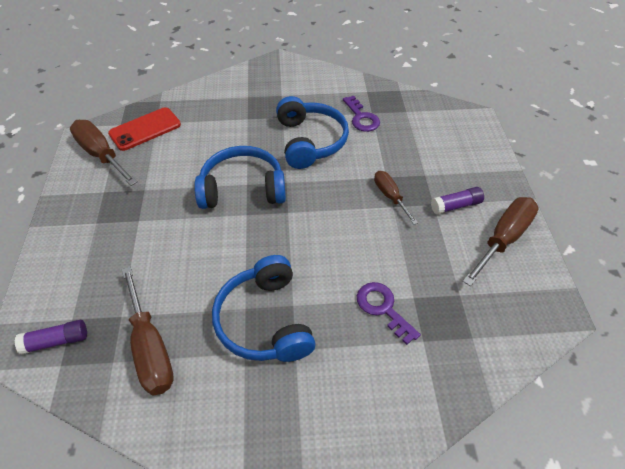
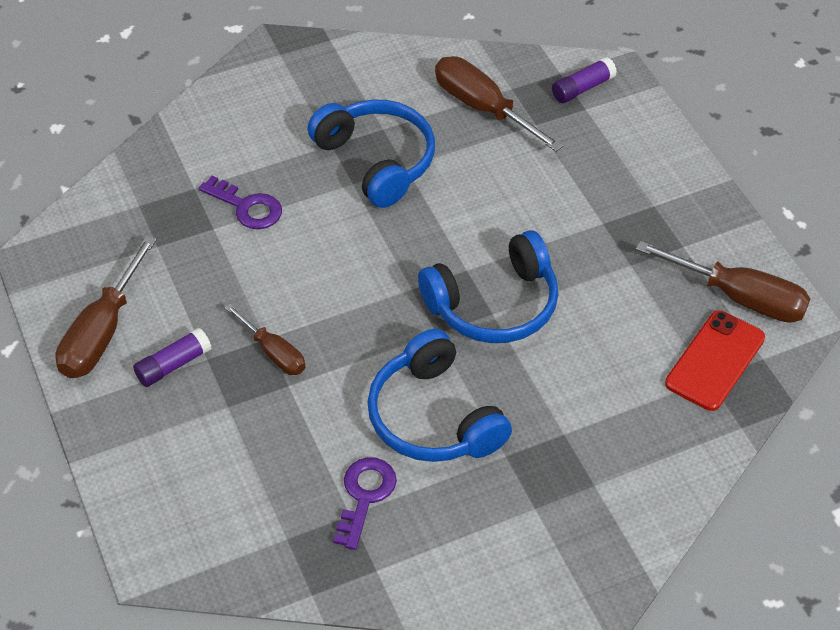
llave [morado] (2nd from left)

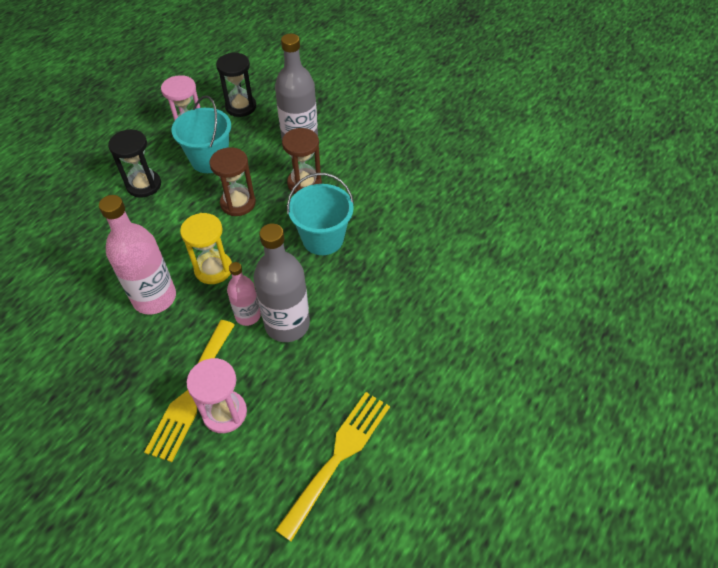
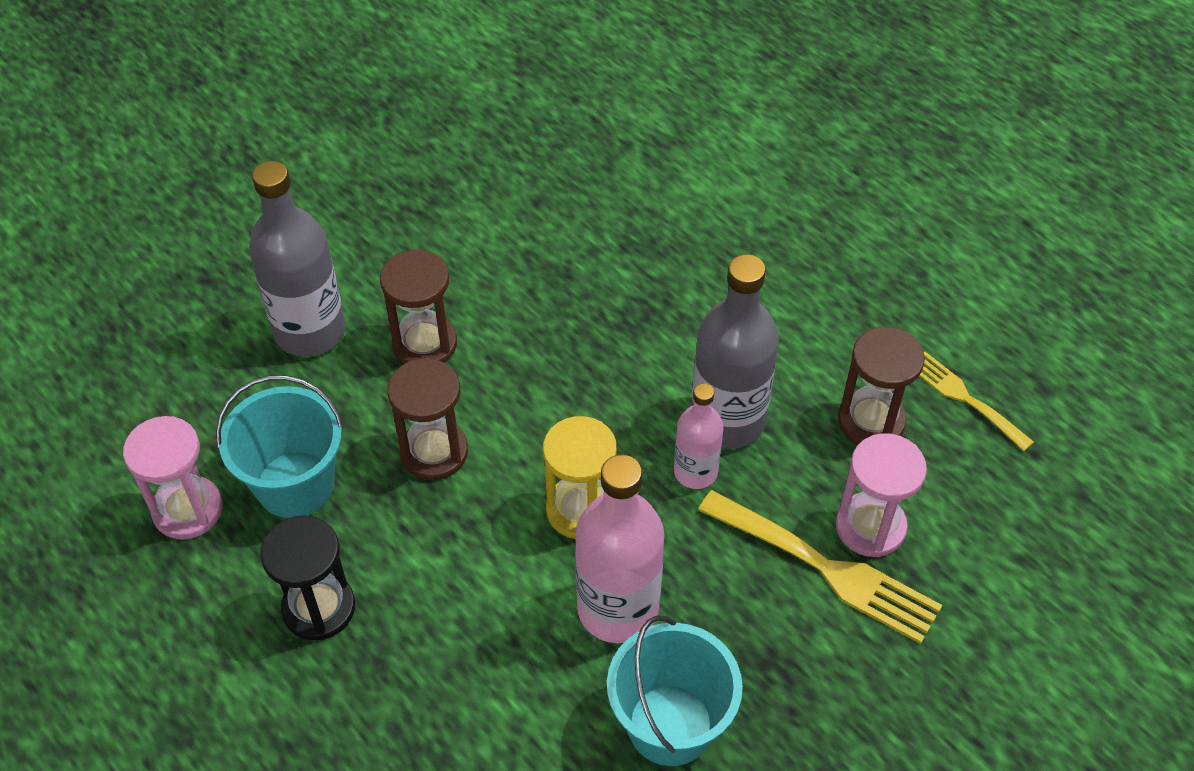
reloj de arena [negro] (2nd from left in the first image)
tenedor [amarillo] (2nd from left)
balde [turquesa] (2nd from left)
reloj de arena [marrón] (3rd from left)

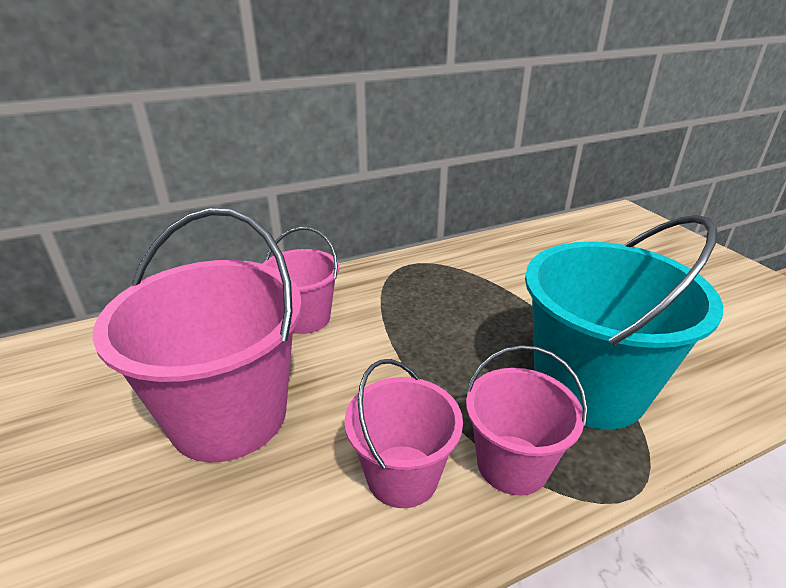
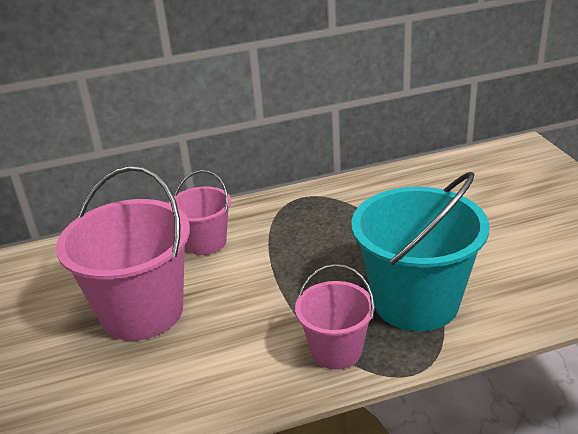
balde [rosa] (3rd from left in the first image)

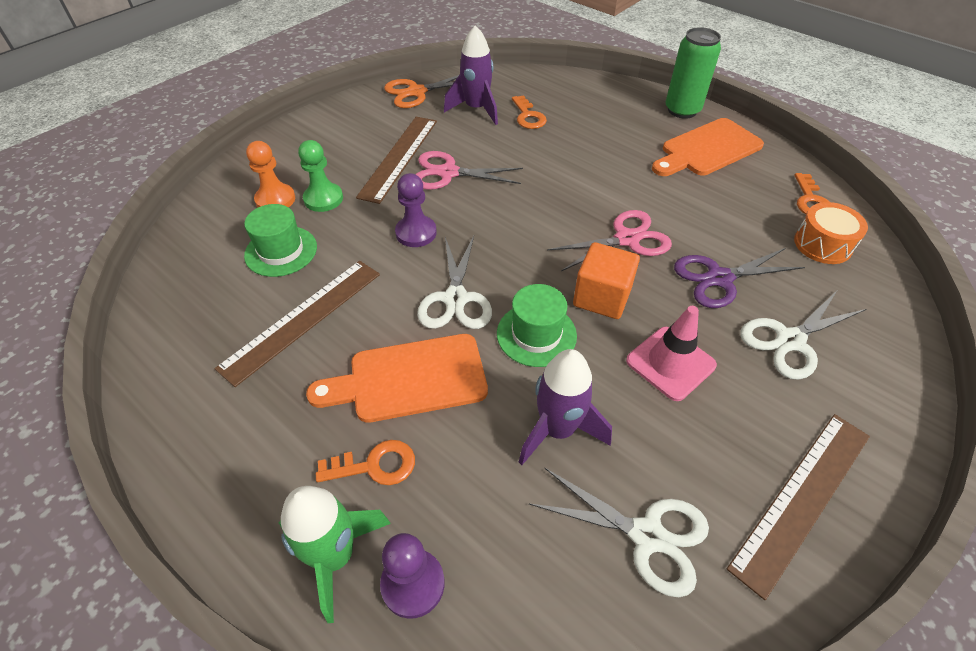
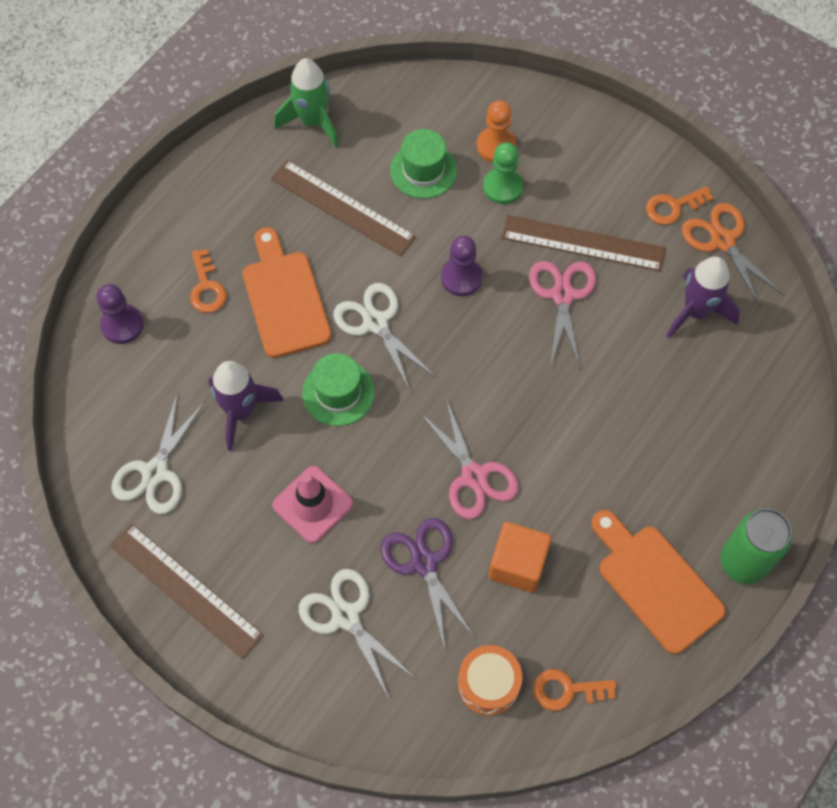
cohete [verde]
tijeras [blanco] (3rd from left)
llave [naranja] (3rd from left)
cubo [naranja]

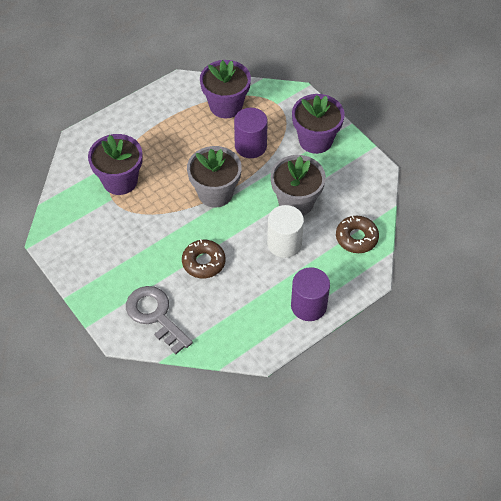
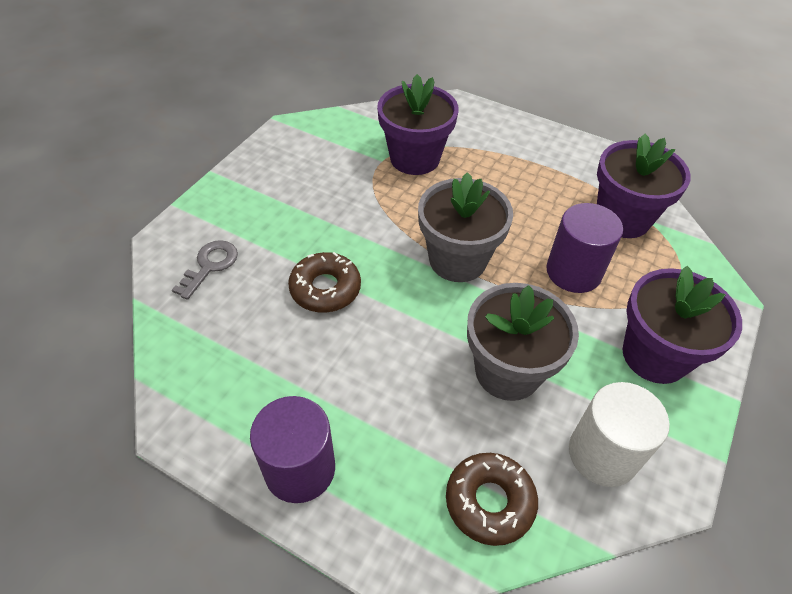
llave [gris]
cilindro [blanco]

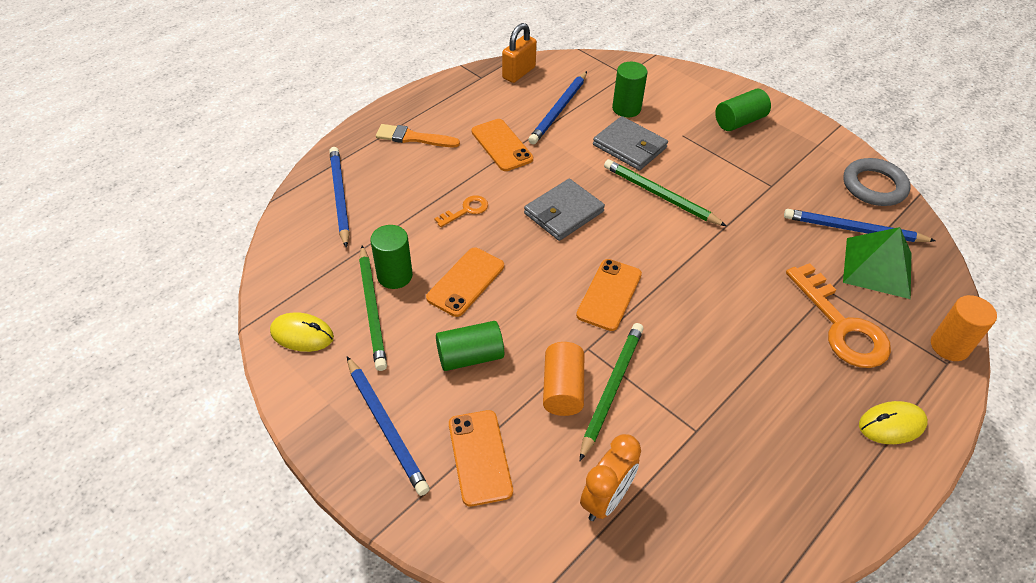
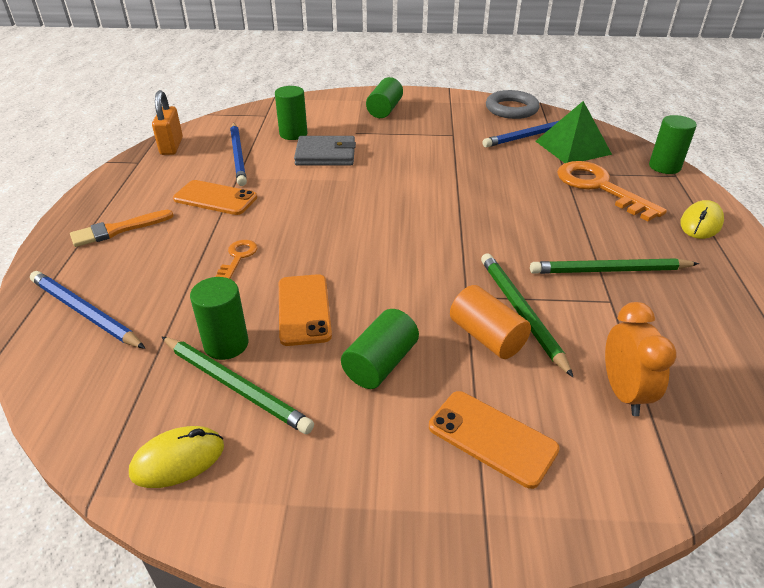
lápiz [azul] (2nd from left in the first image)
cartera [gris] (1st from left in the first image)
móvil [naranja] (4th from left in the first image)
lápiz [verde] (3rd from left)
llave [naranja] (2nd from left)
cilindro [verde] (5th from left)

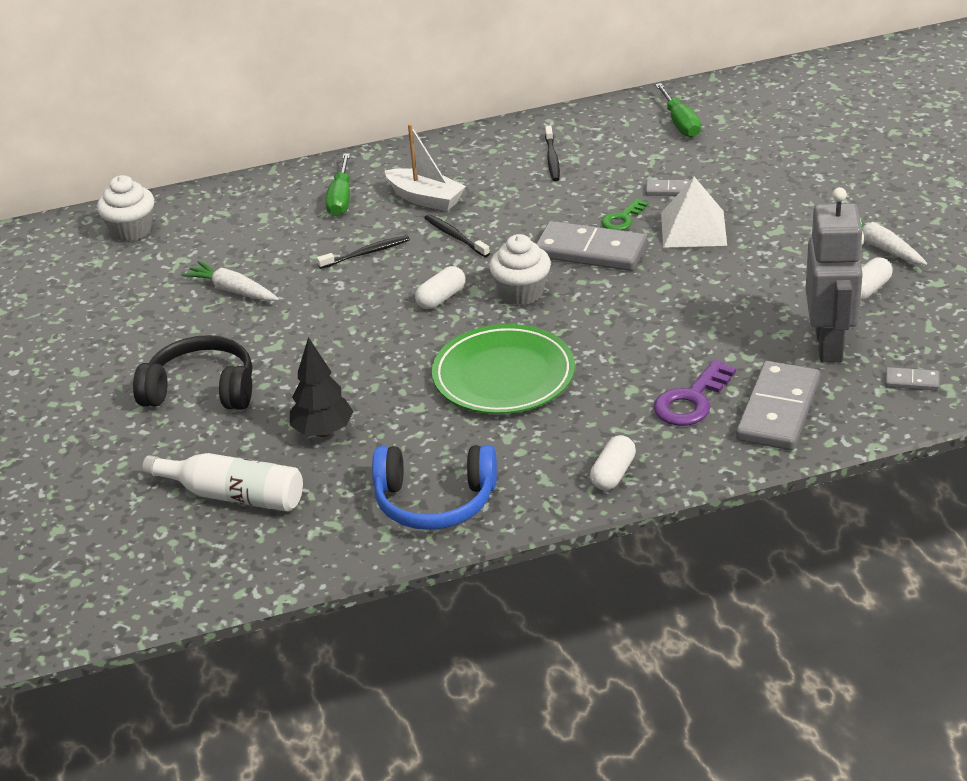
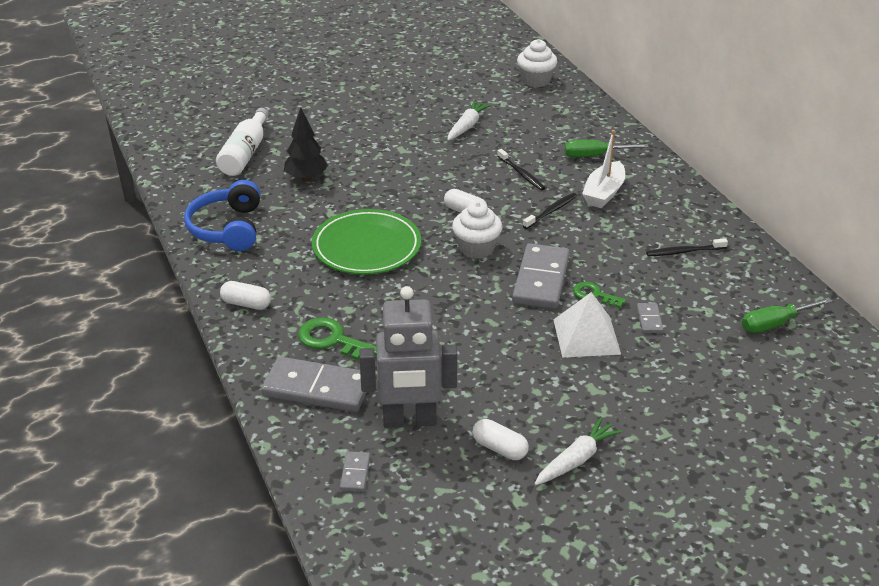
auriculares [negro]
llave [verde] (1st from left)

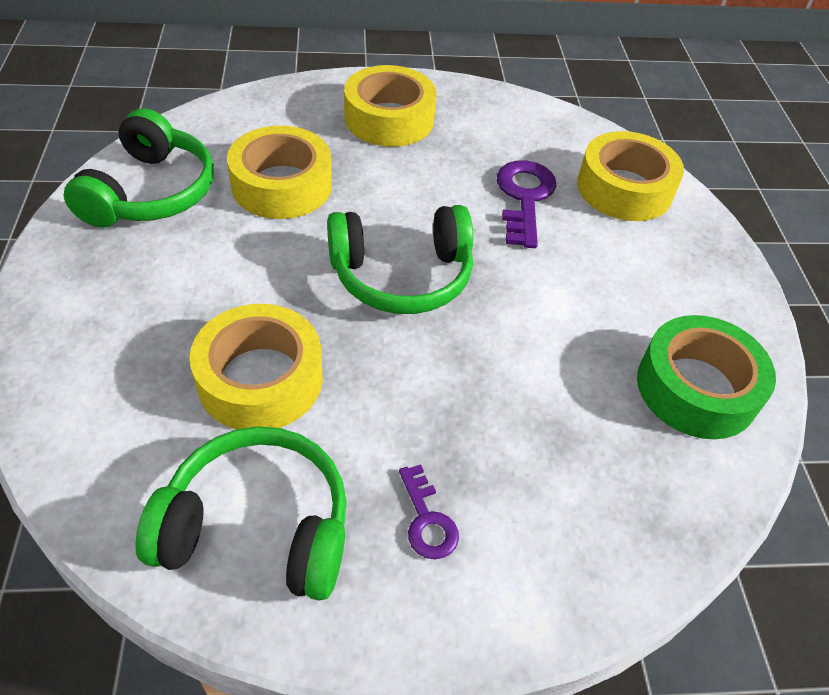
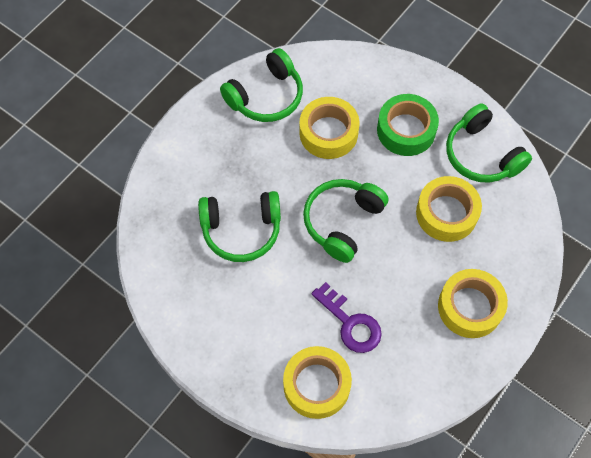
llave [morado] (1st from left in the first image)
cinta adhesiva [verde]
auriculares [verde] (1st from left)

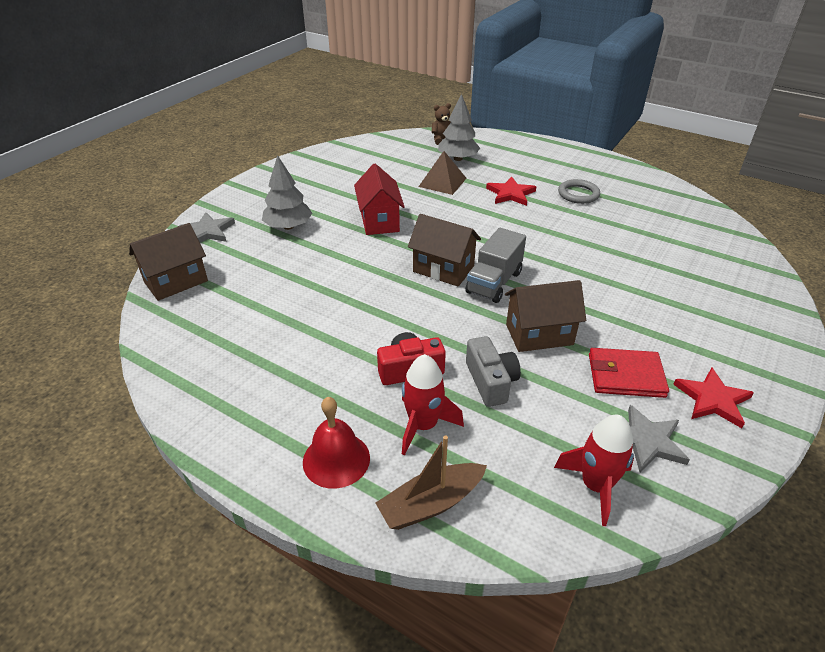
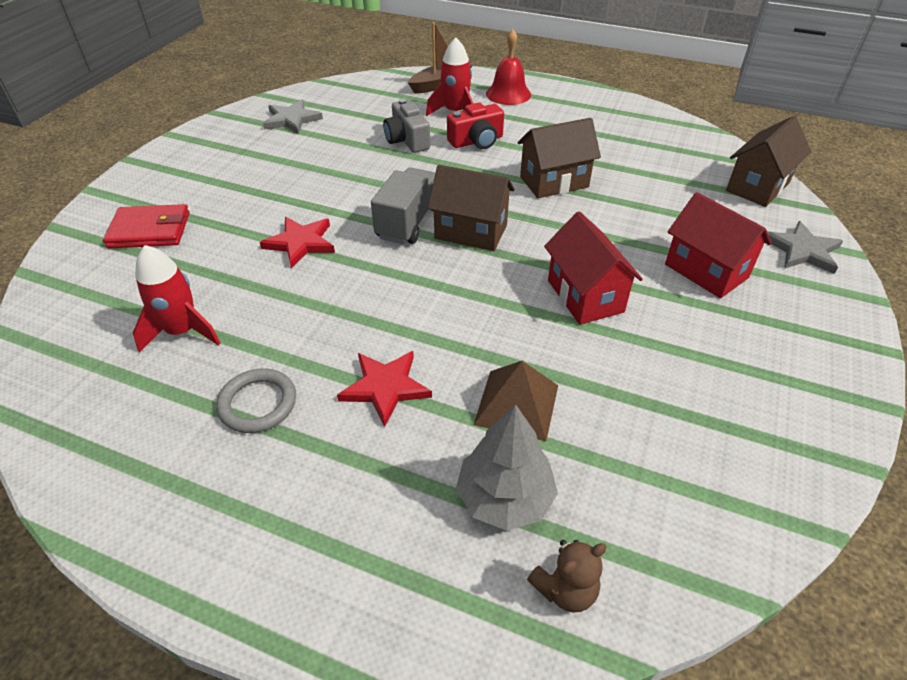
casa [rojo] (2nd from left)
casa [marrón] (2nd from left)
cohete [rojo] (1st from left)
cartera [rojo]
estrella [rojo] (1st from left)

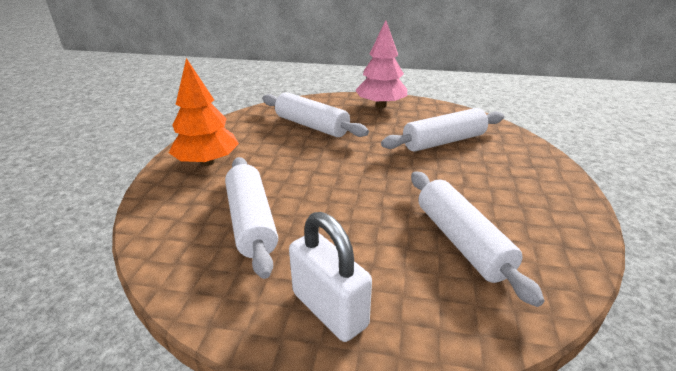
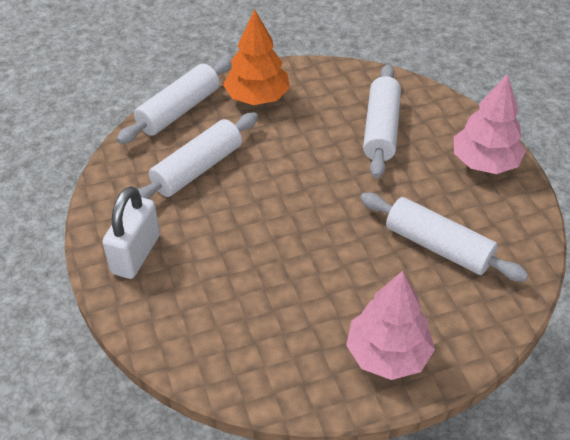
rodillo [blanco] (1st from left)
árbol [rosa] (1st from left)

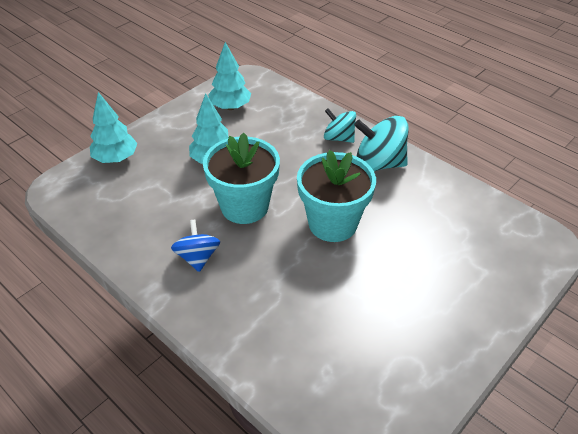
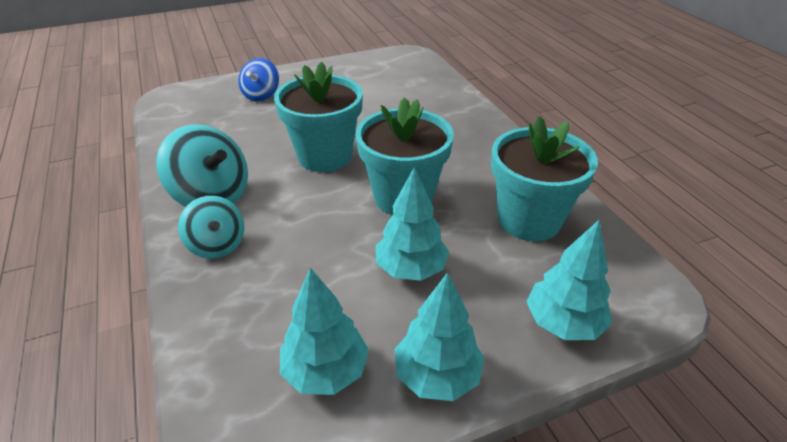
peonza [azul]
árbol [turquesa] (3rd from left)
maceta [turquesa] (3rd from left)

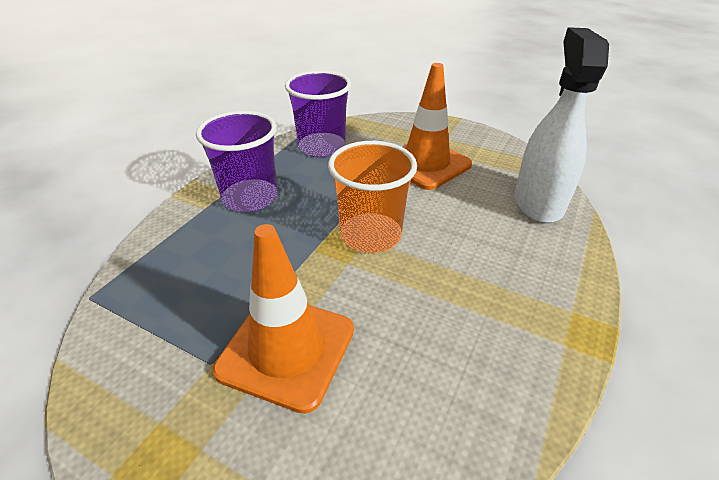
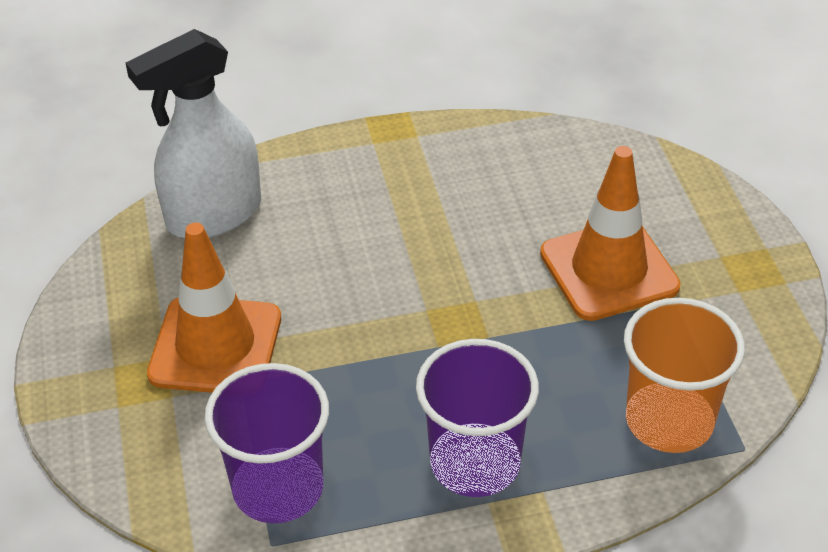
vaso [naranja]

